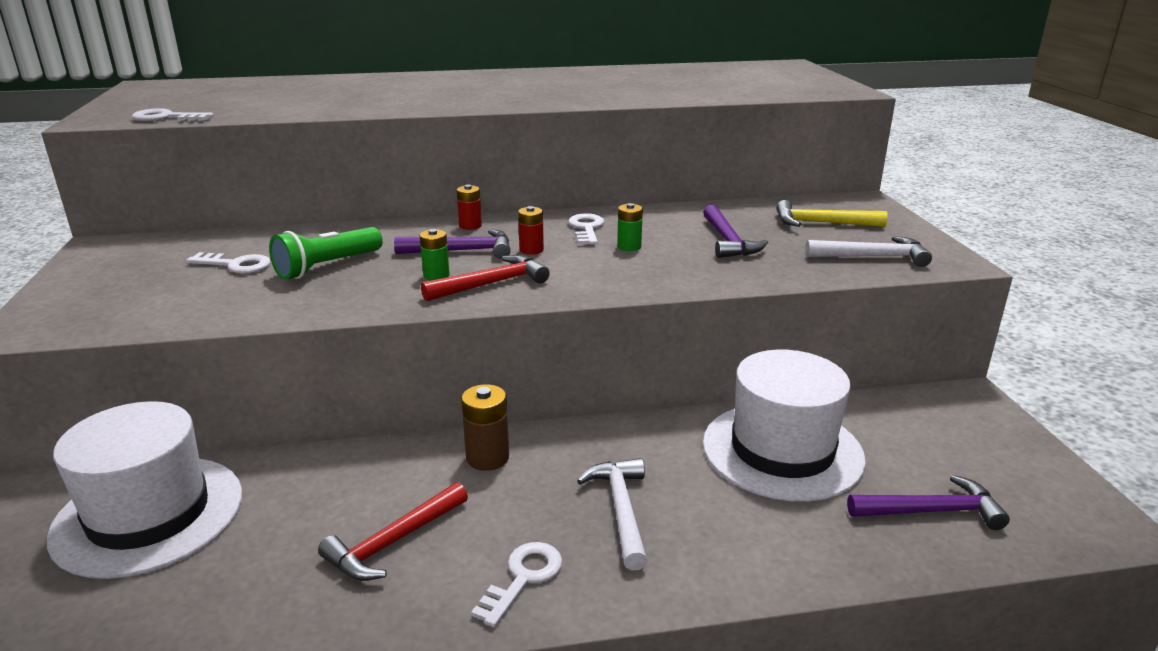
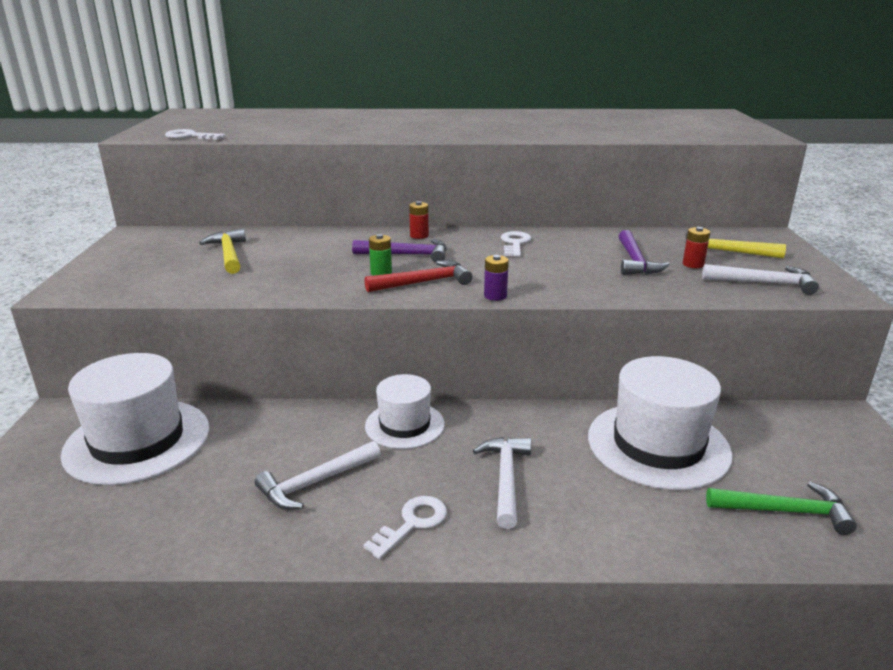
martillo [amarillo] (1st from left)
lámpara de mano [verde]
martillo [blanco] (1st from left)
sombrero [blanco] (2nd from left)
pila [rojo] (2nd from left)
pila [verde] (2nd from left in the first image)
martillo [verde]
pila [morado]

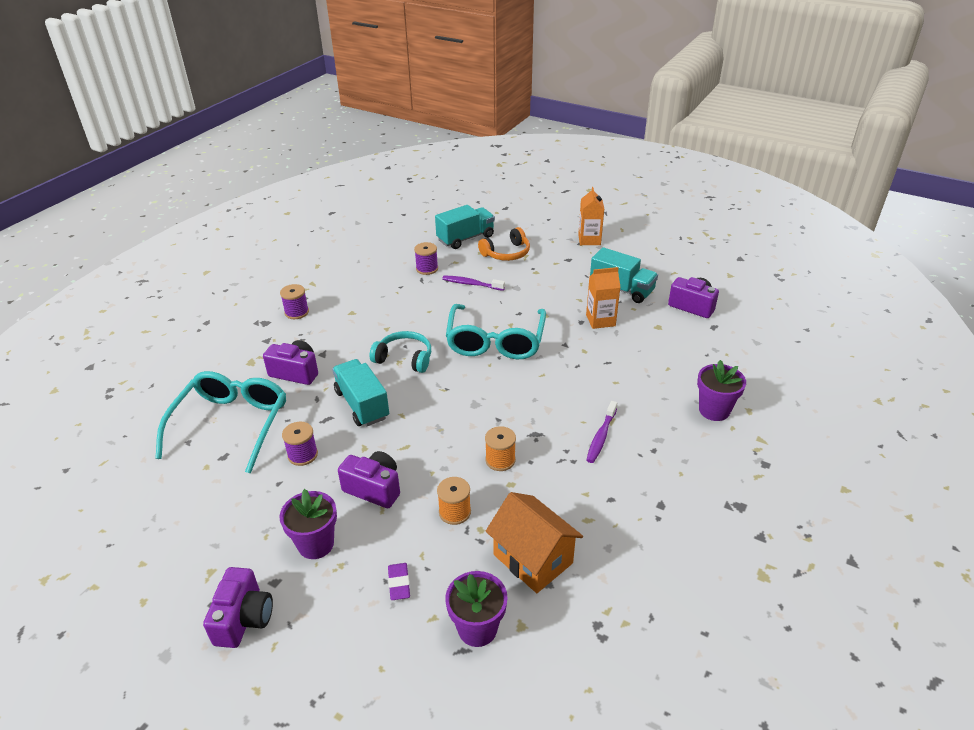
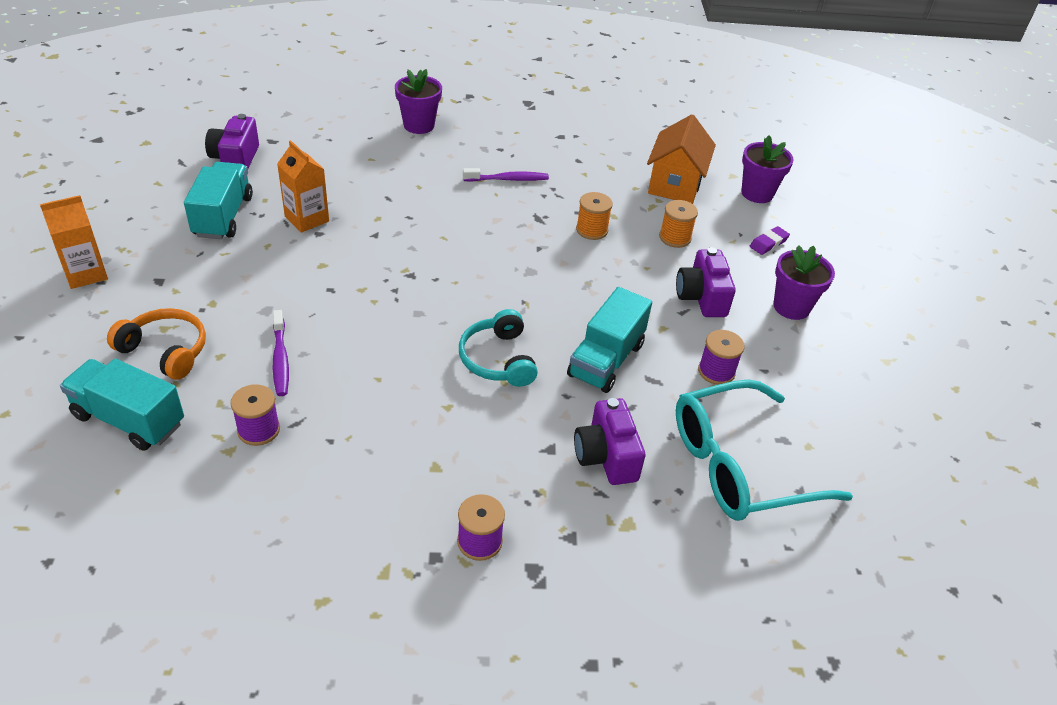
cámara [morado] (1st from left in the first image)
gafas [turquesa] (2nd from left in the first image)

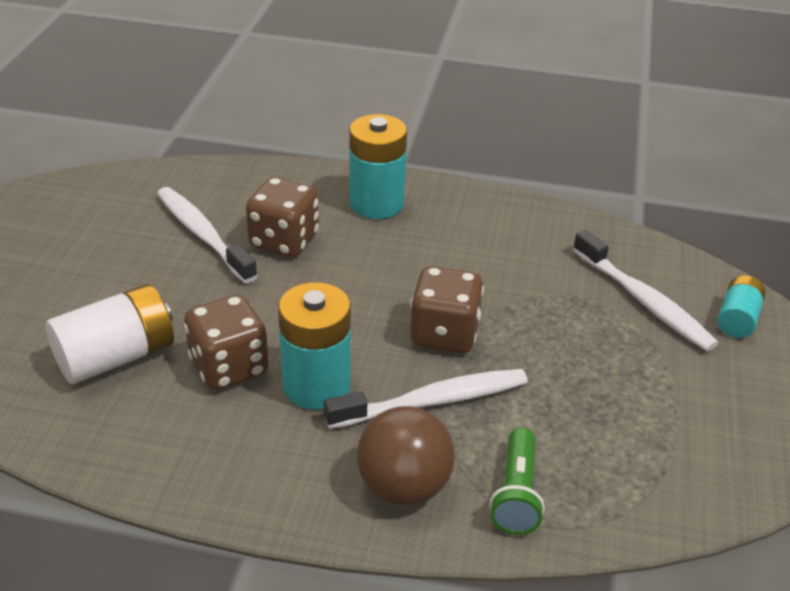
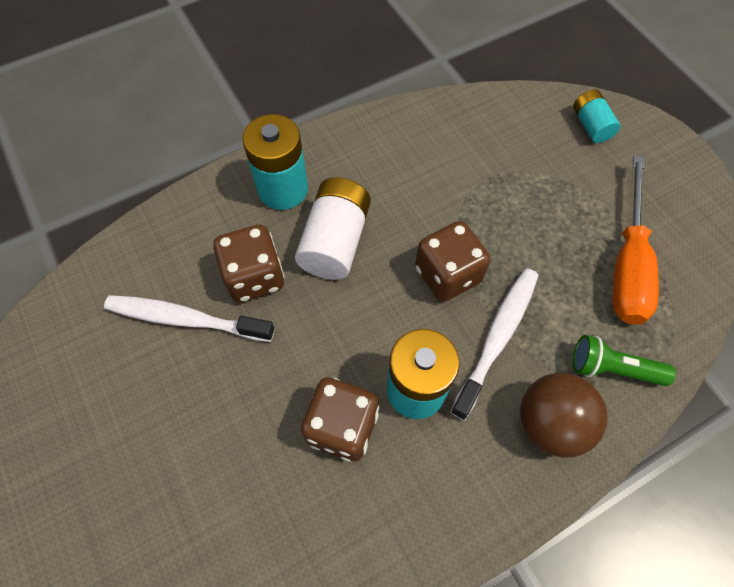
pila [blanco]
lámpara de mano [verde]
cepillo de dientes [blanco] (3rd from left in the first image)
destornillador [naranja]

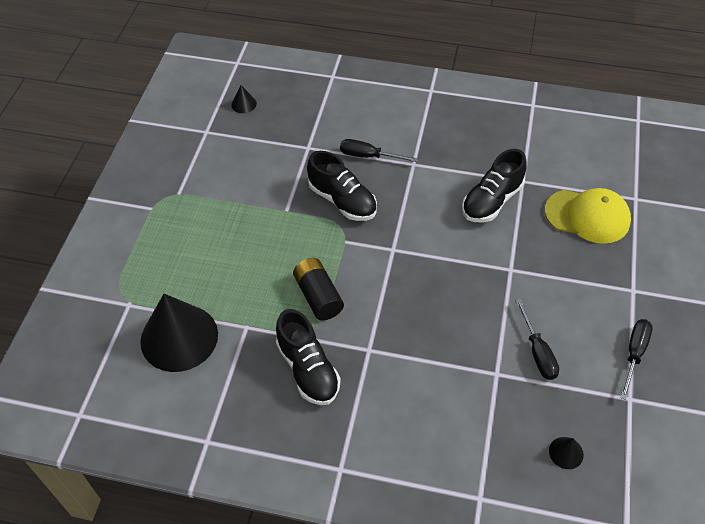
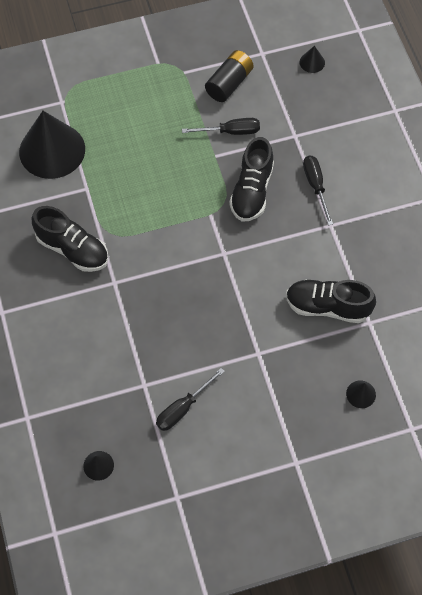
zapato [negro] (1st from left)
pila [negro]
cono [negro] (4th from left)
destornillador [negro] (2nd from left)

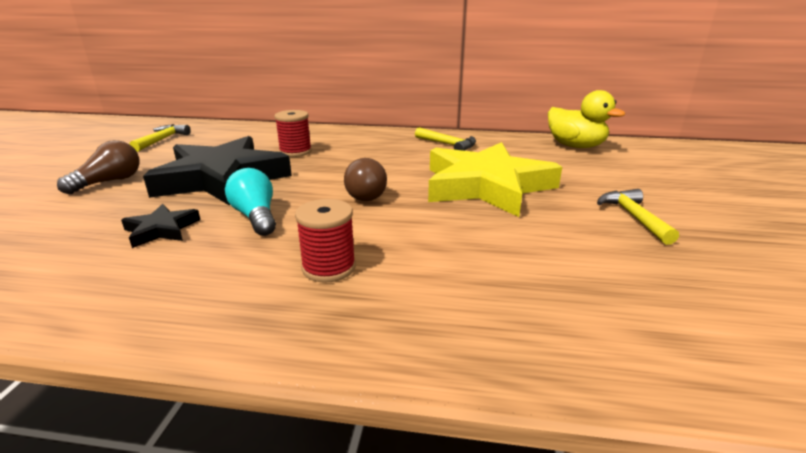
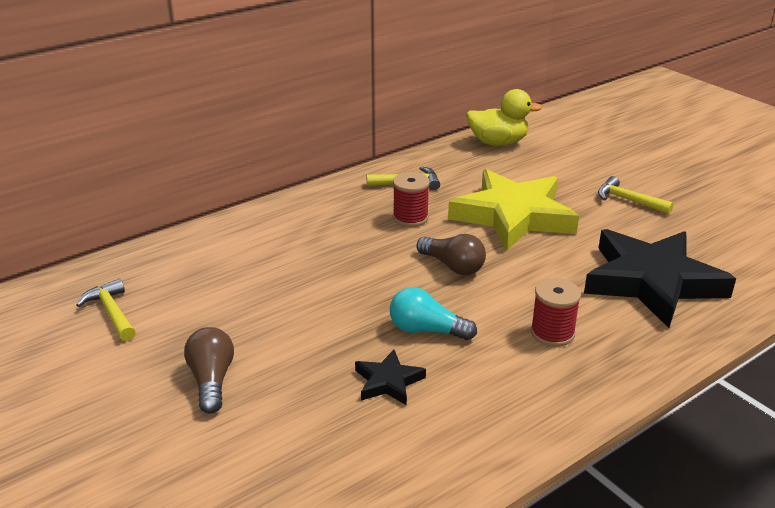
estrella [negro] (2nd from left)
carrete [rojo] (1st from left)

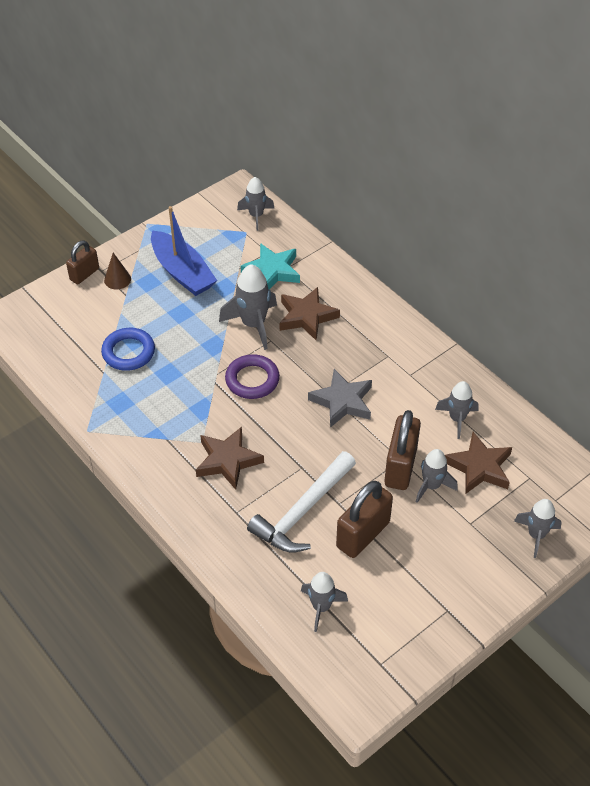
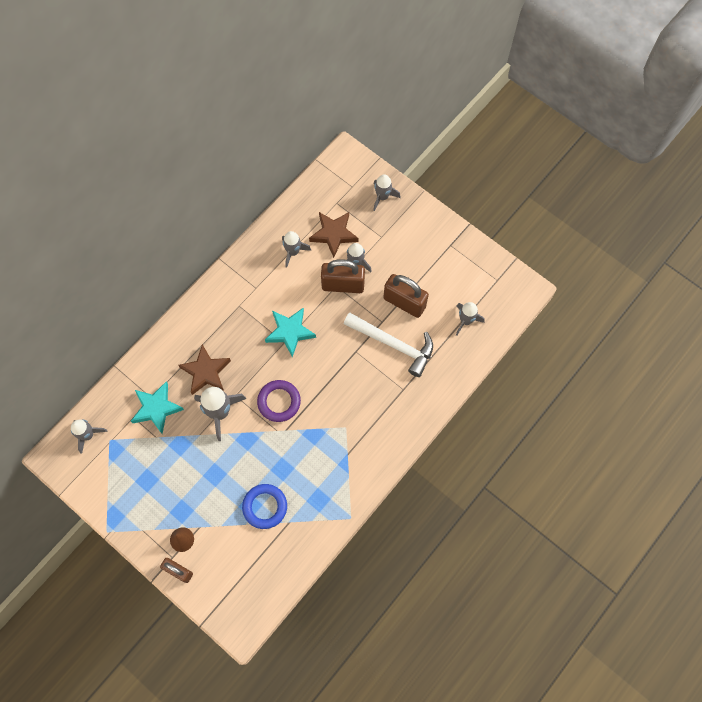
barco [azul]
estrella [marrón] (1st from left in the first image)
estrella [turquesa] (2nd from left)

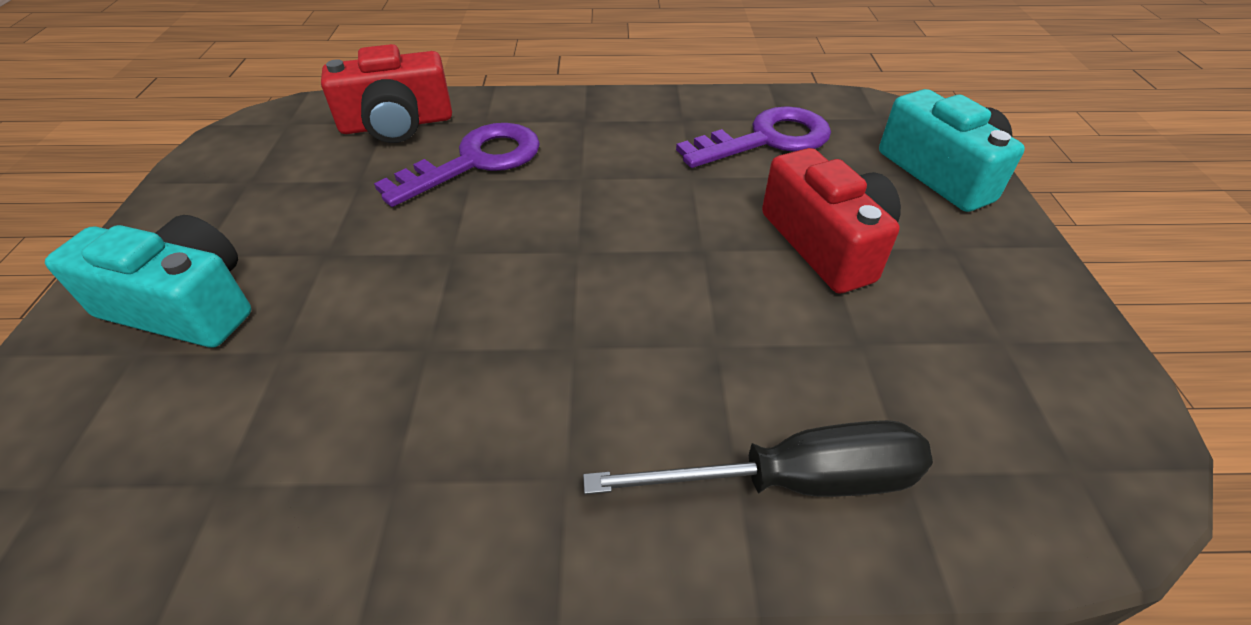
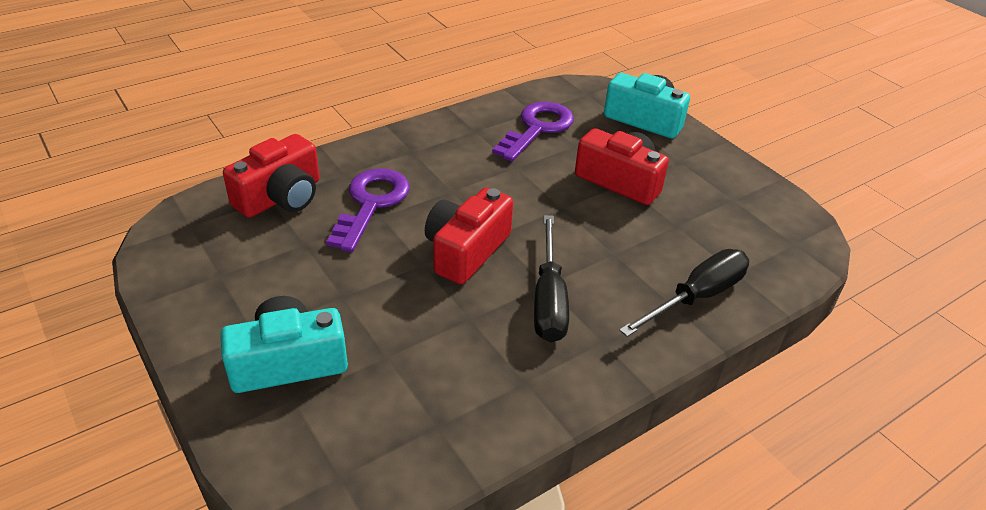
cámara [rojo] (2nd from left)
destornillador [negro] (1st from left)

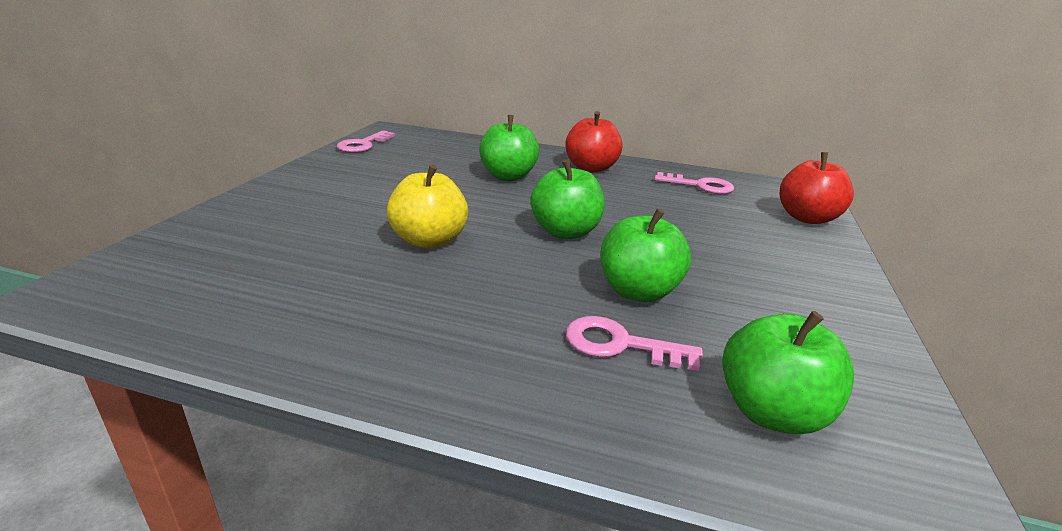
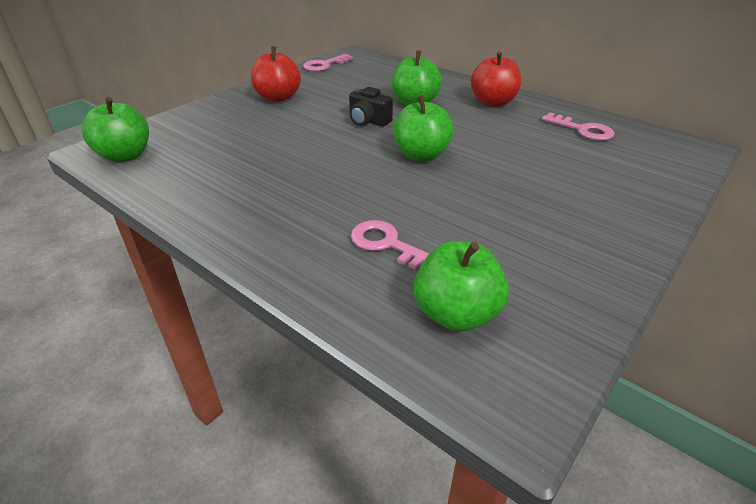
manzana [amarillo]
manzana [verde] (1st from left)
manzana [rojo] (1st from left)
cámara [negro]

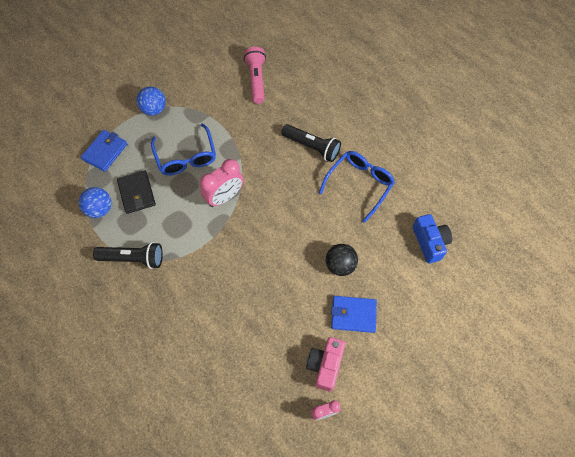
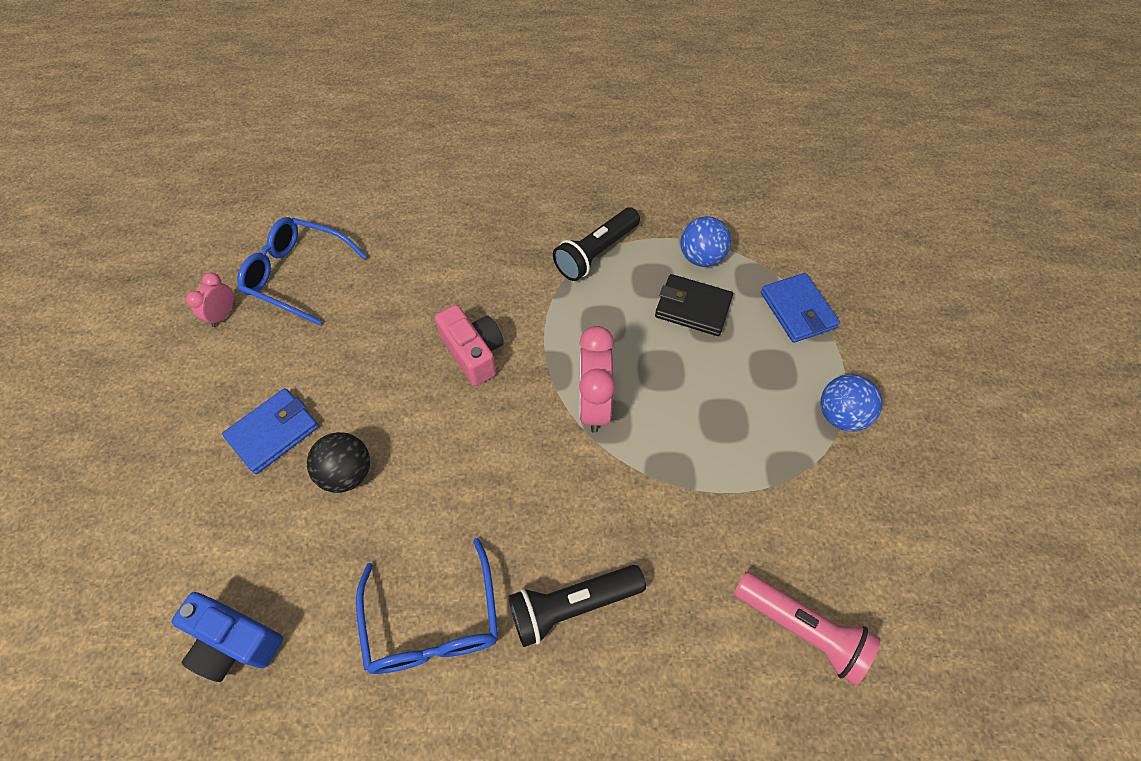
gafas [azul] (1st from left)
cámara [rosa]

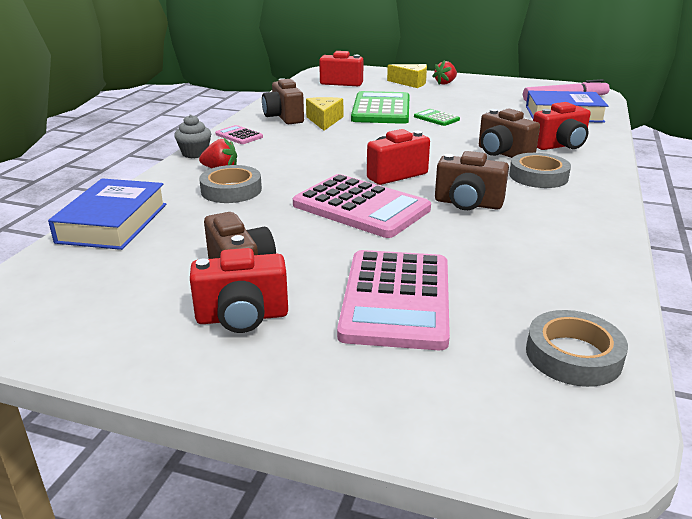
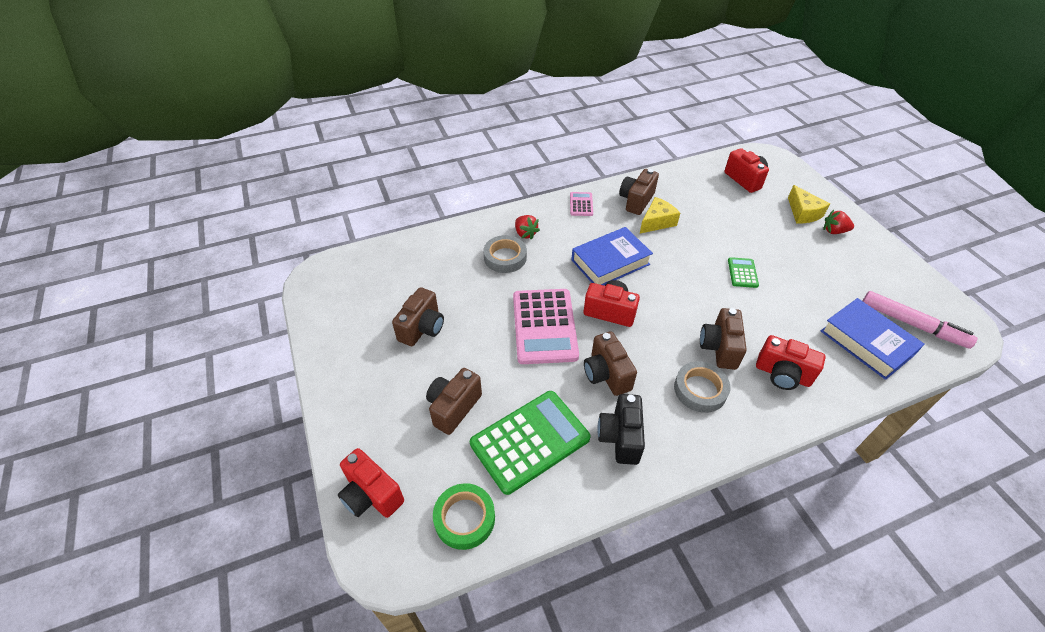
libro [azul] (1st from left)
magdalena [gris]
cámara [rojo] (1st from left)
cámara [marrón] (2nd from left)
calculadora [verde] (1st from left)
cinta adhesiva [verde]
cámara [negro]

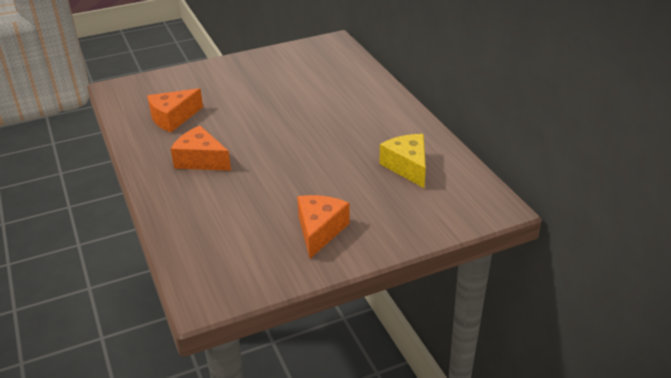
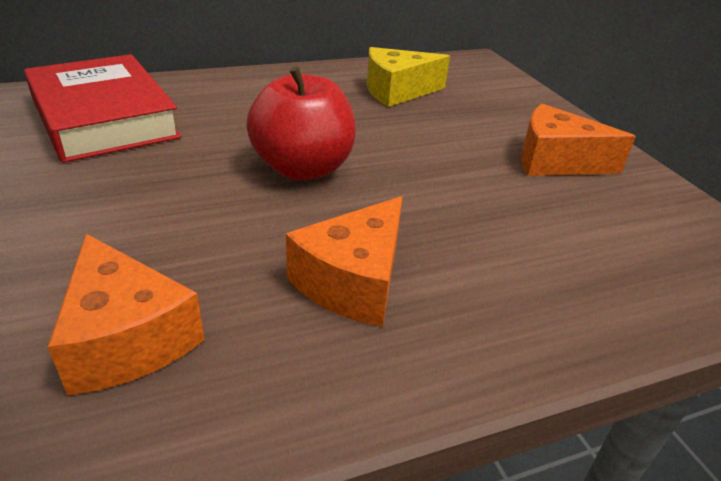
libro [rojo]
manzana [rojo]

